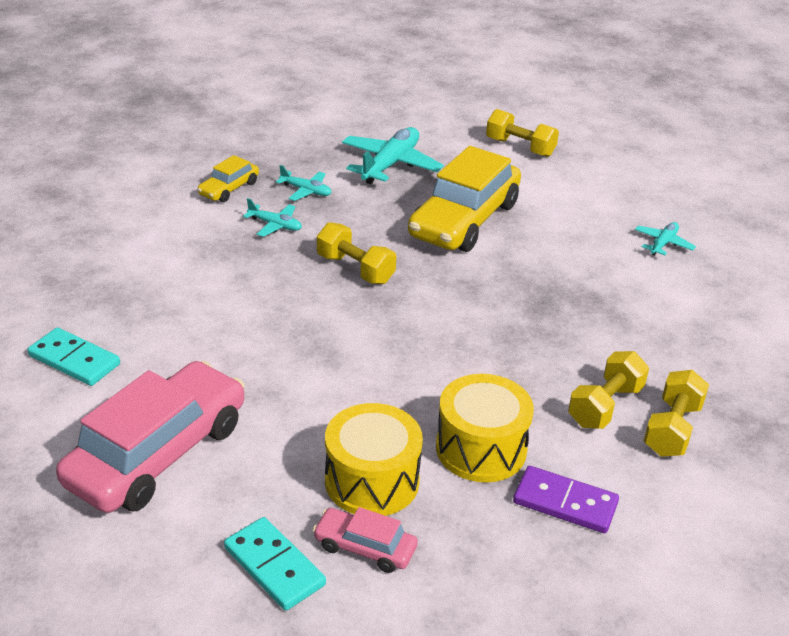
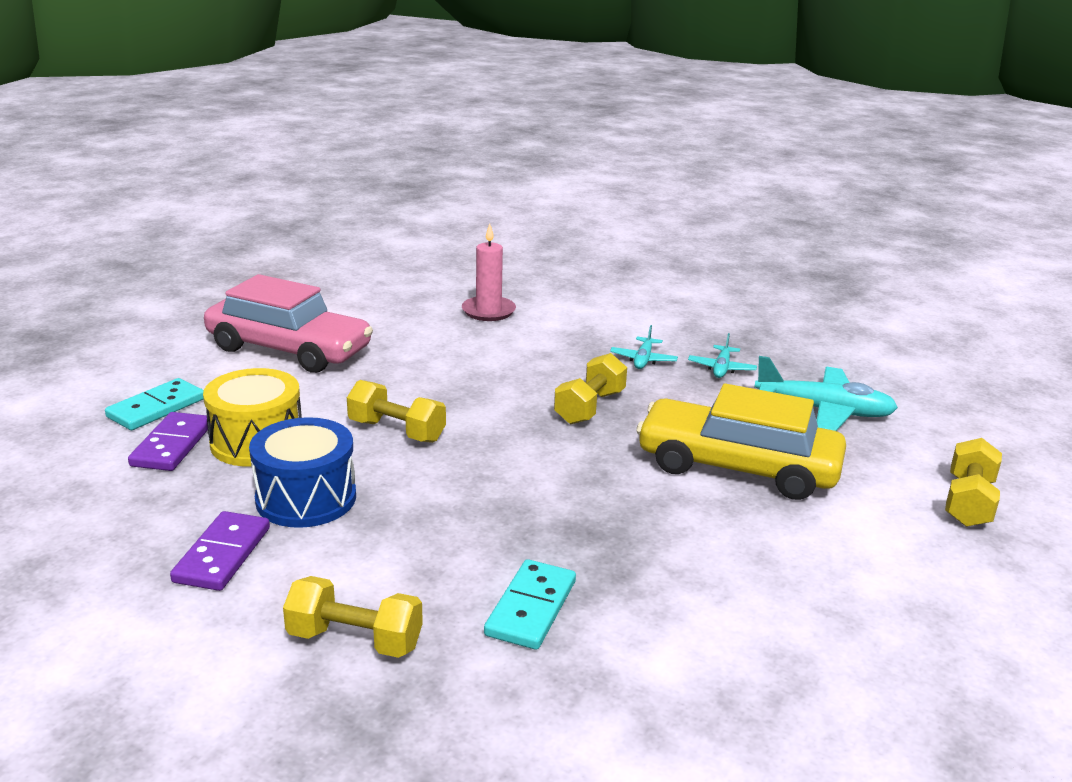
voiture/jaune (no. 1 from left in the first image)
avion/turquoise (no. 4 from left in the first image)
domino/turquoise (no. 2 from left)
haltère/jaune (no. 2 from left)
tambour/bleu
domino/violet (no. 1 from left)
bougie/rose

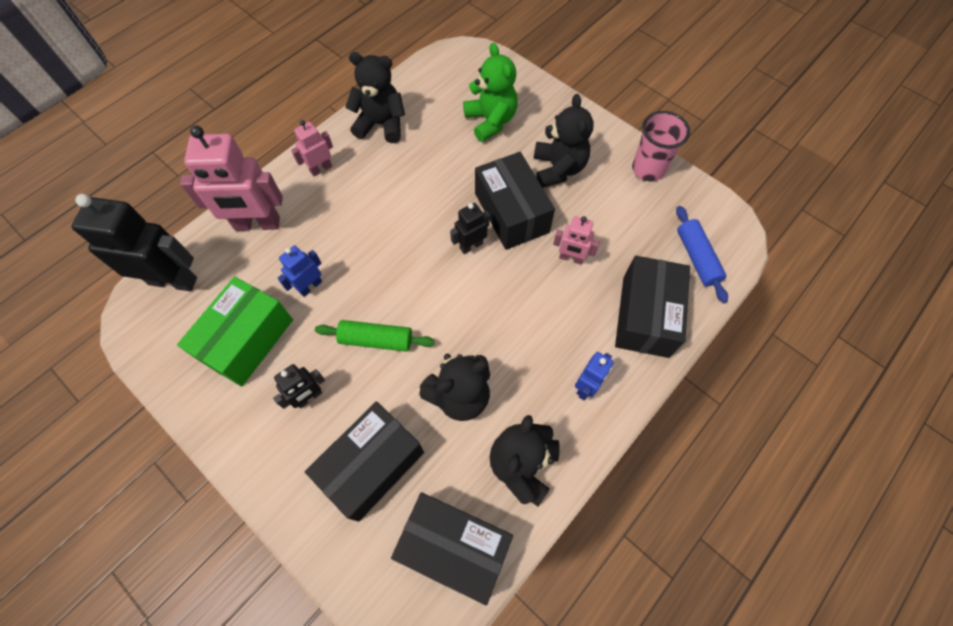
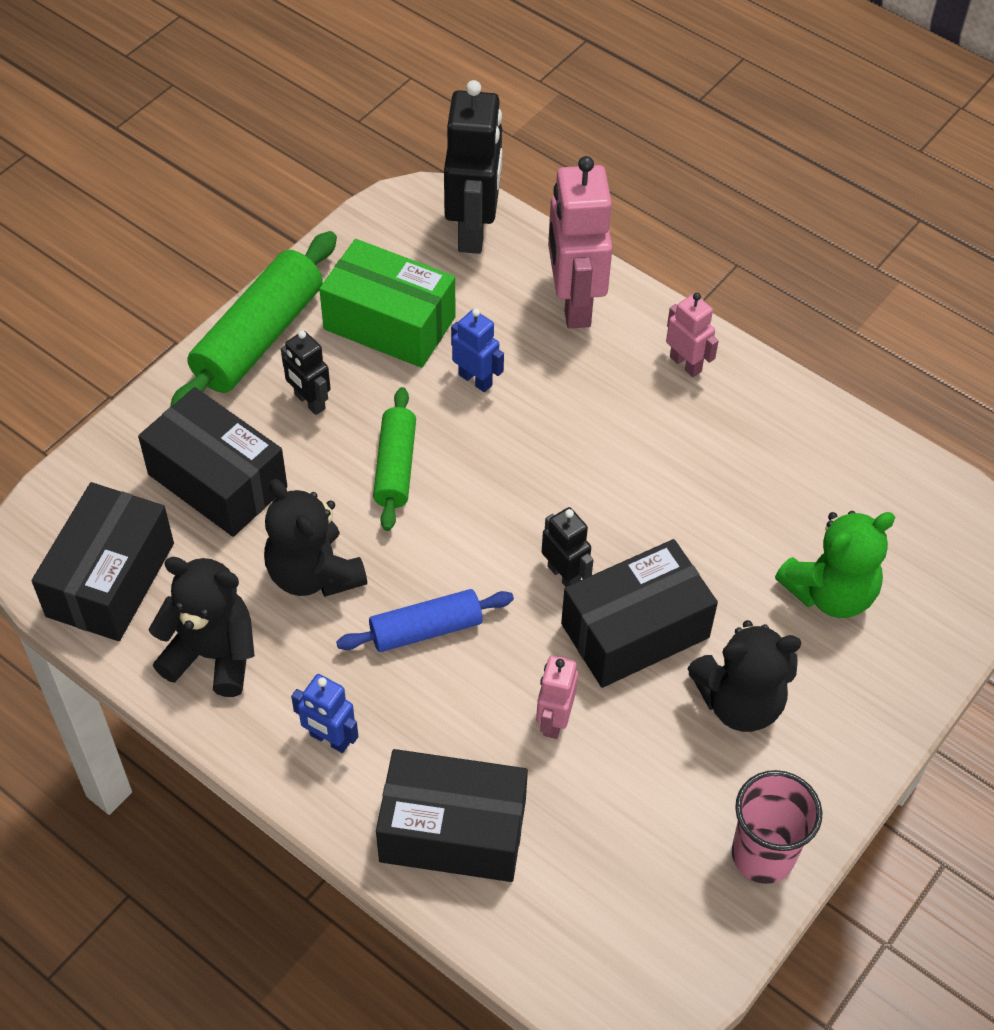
ours en peluche/noir (no. 1 from left in the first image)
rouleau à pâtisserie/bleu
rouleau à pâtisserie/vert (no. 1 from left)

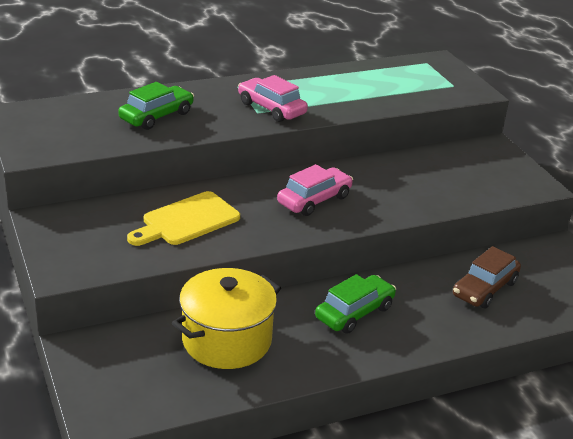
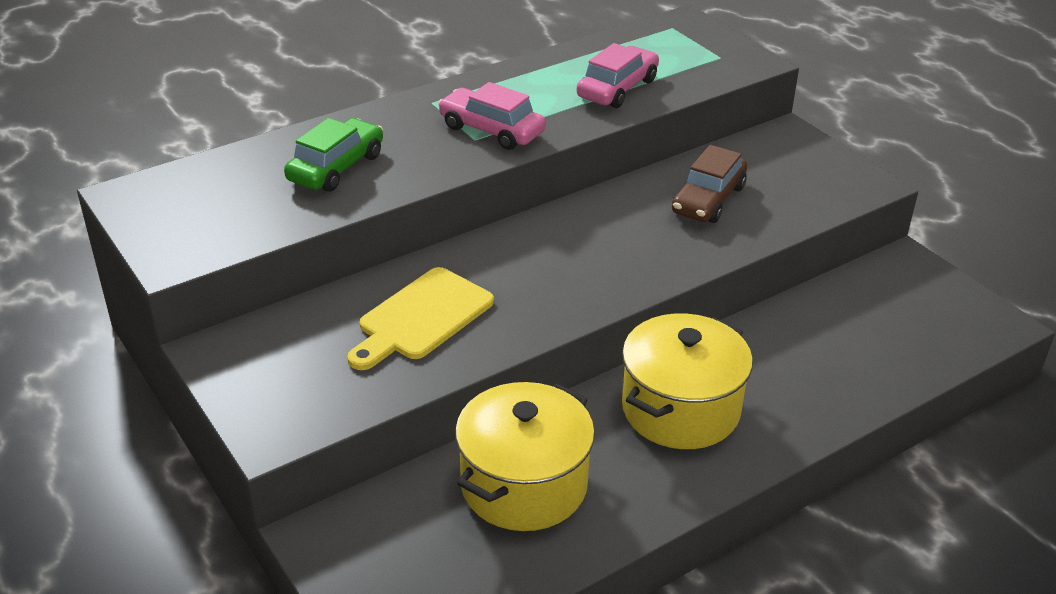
voiture/rose (no. 2 from left)
voiture/marron
marmite/jaune (no. 2 from left)

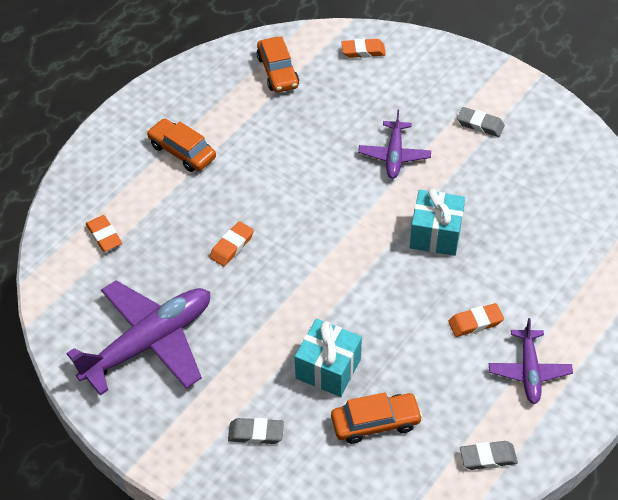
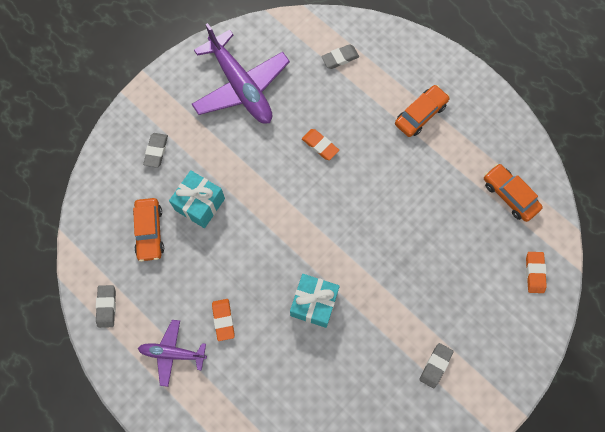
voiture/orange (no. 3 from left)
avion/violet (no. 2 from left in the first image)
gomme/gris (no. 3 from left)

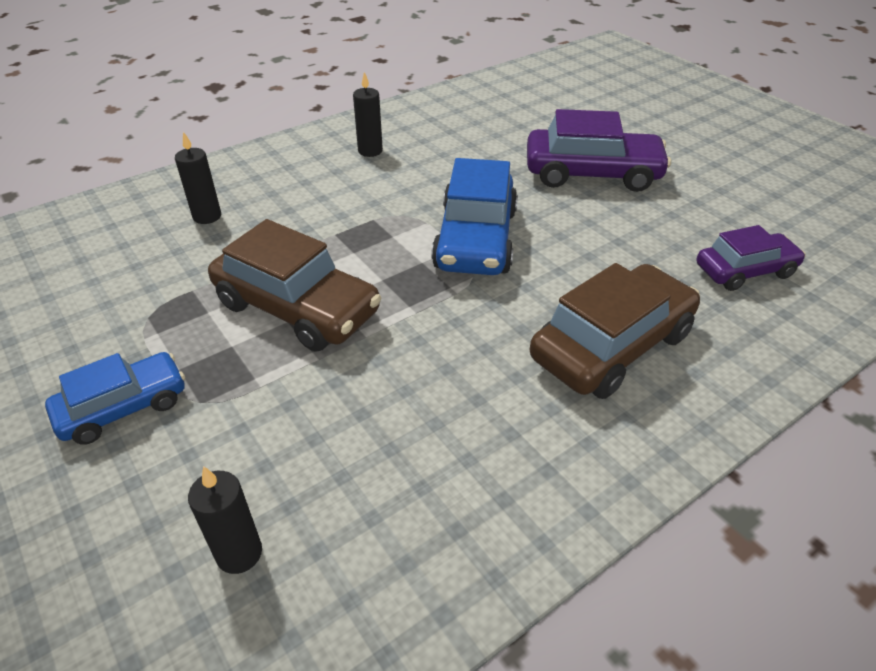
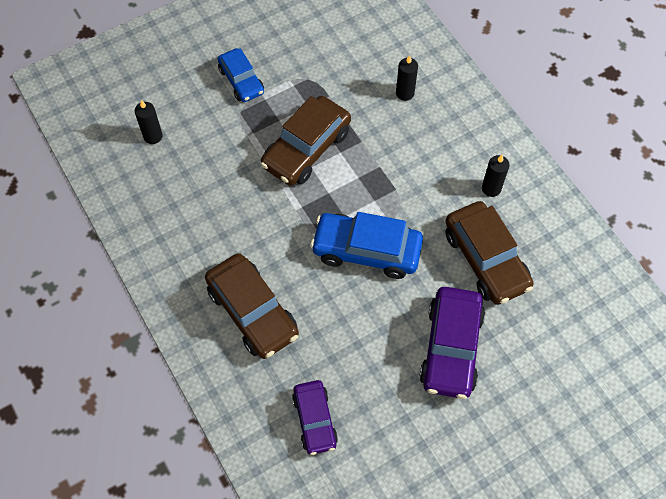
voiture/marron (no. 3 from left)

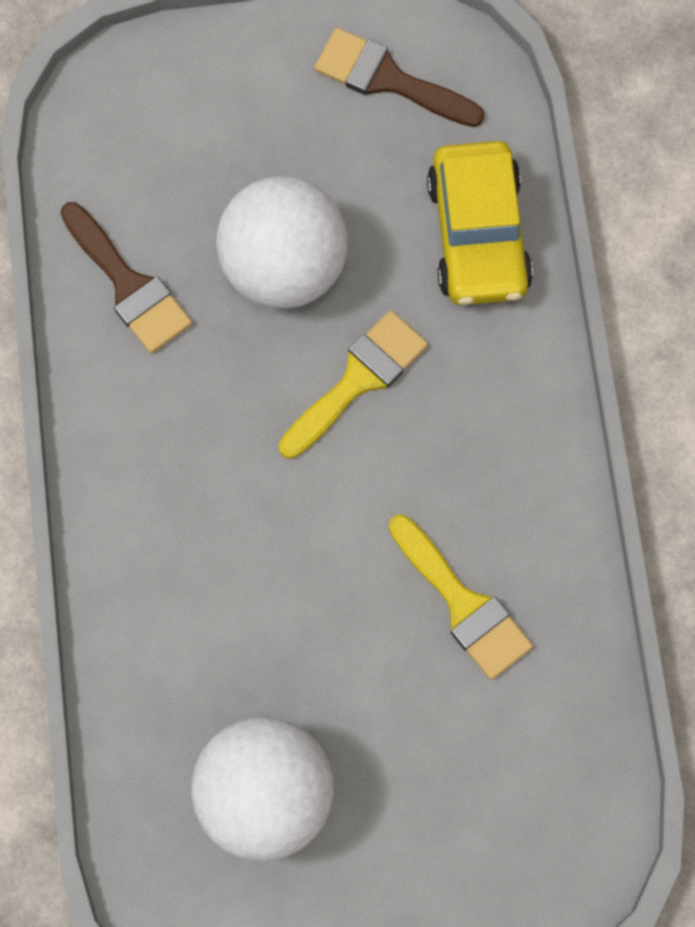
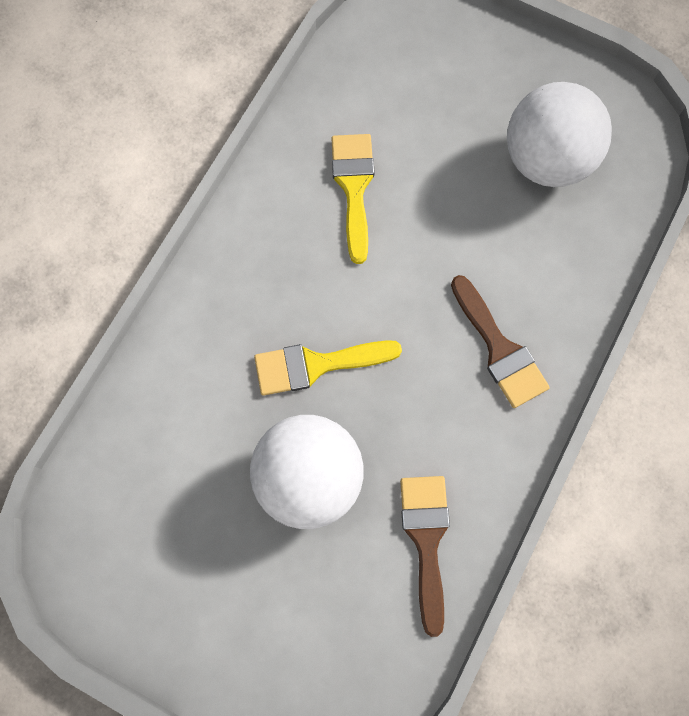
pinceau/marron (no. 2 from left)
voiture/jaune

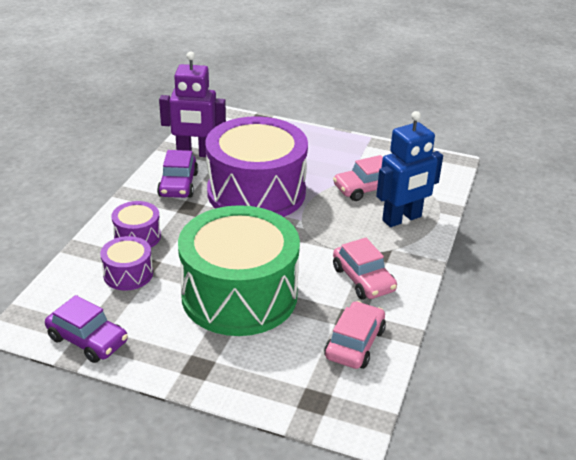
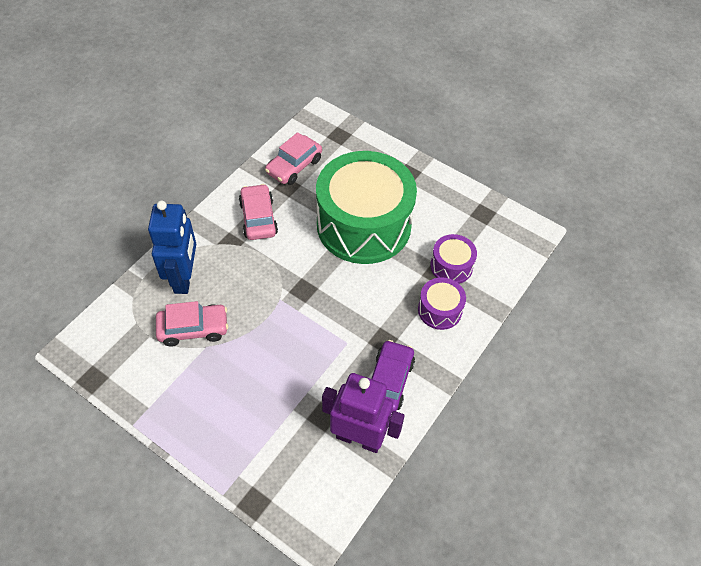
robot/bleu
tambour/violet (no. 3 from left in the first image)
voiture/violet (no. 1 from left in the first image)

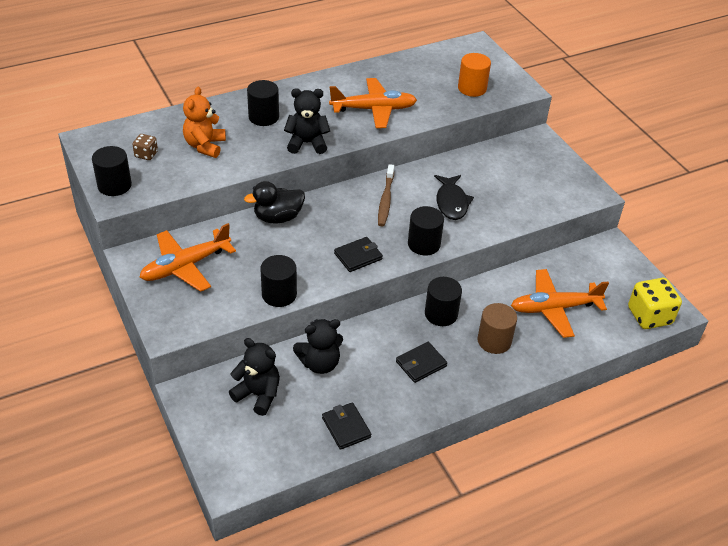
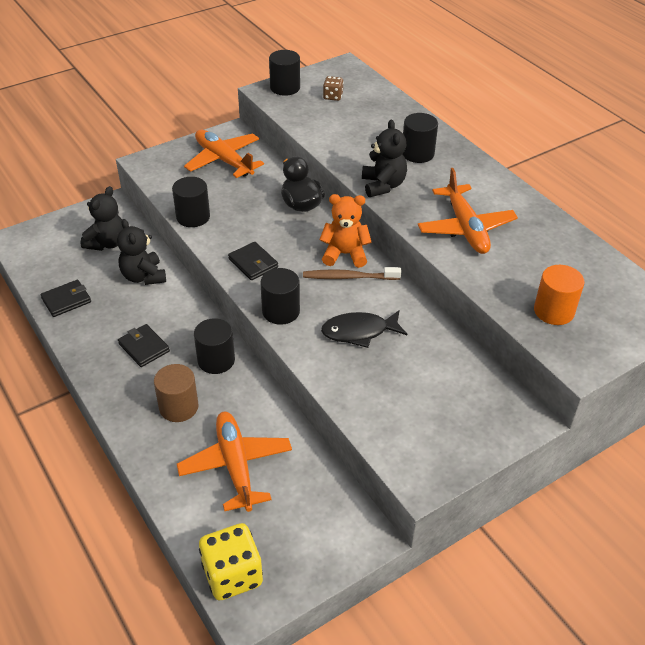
ours en peluche/orange

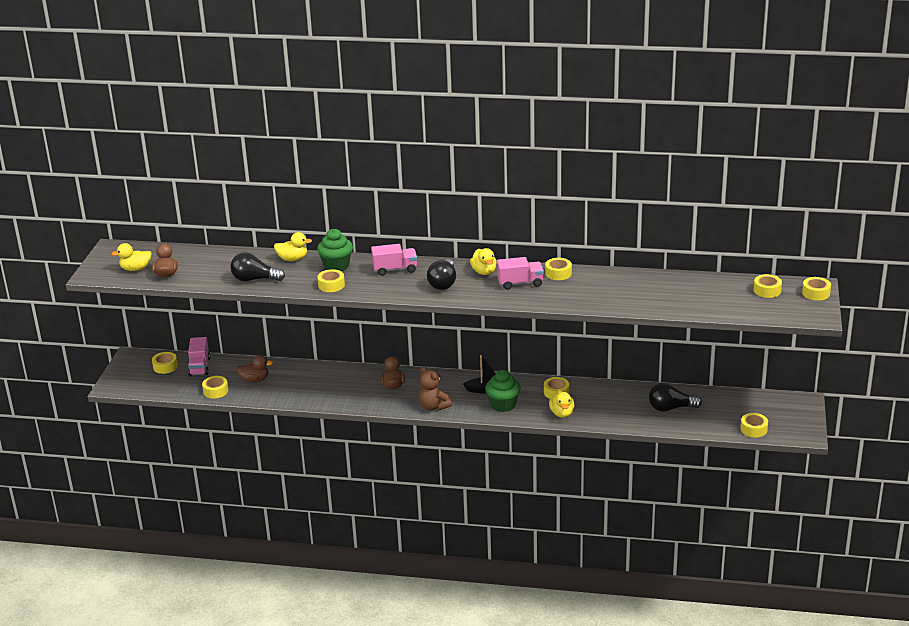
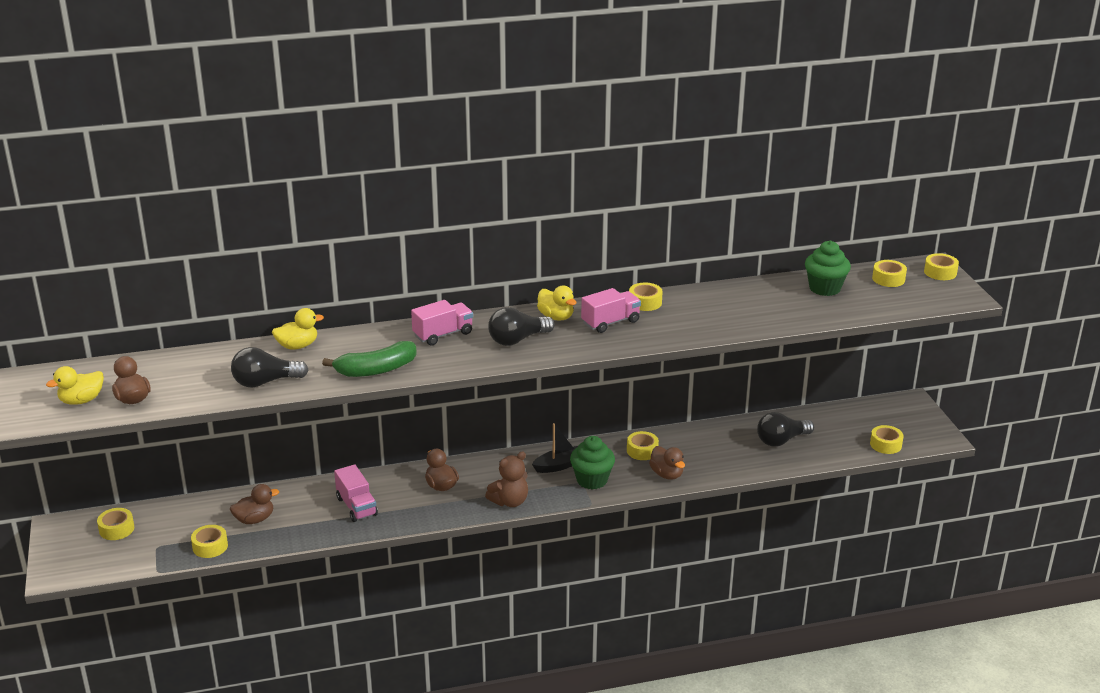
muffin/vert (no. 2 from left)
ampoule/noir (no. 2 from left)
banane/vert
camion/rose (no. 1 from left)
ours en peluche/marron
canard/marron (no. 4 from left)

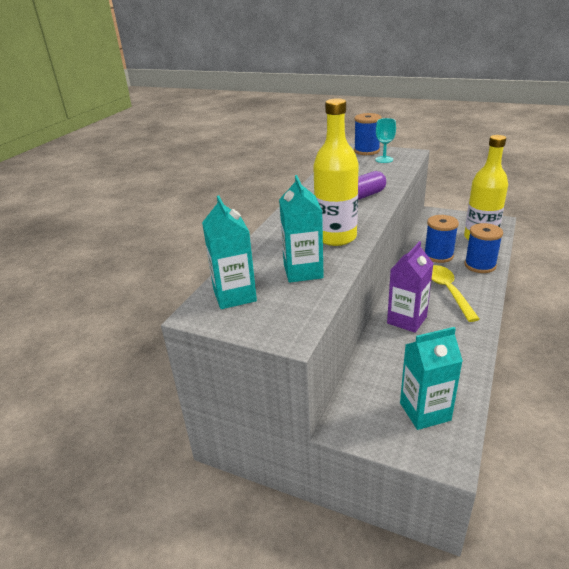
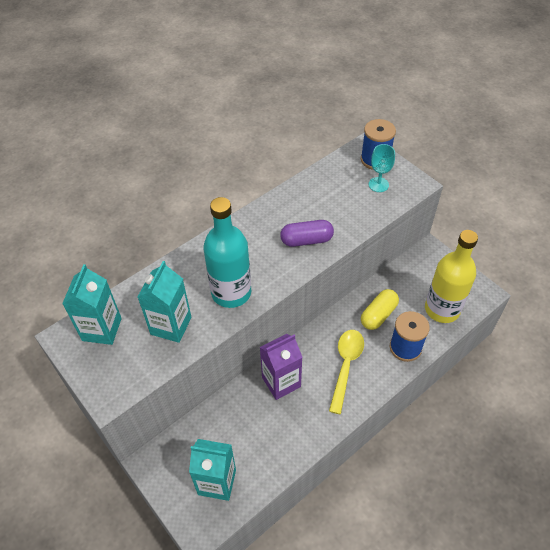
bouteille/turquoise
gélule/jaune

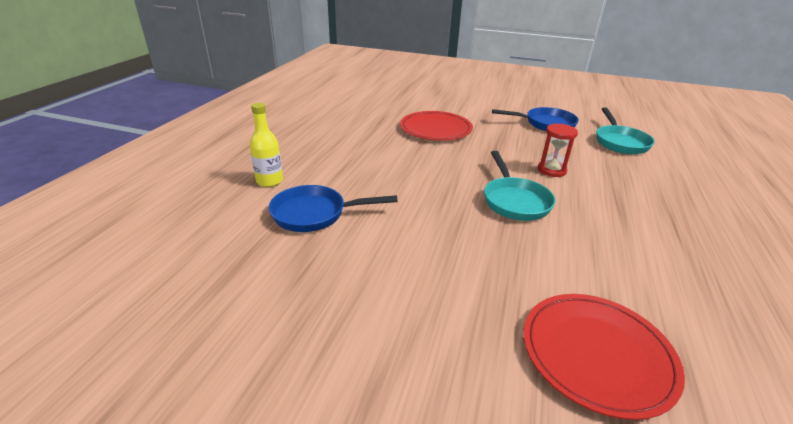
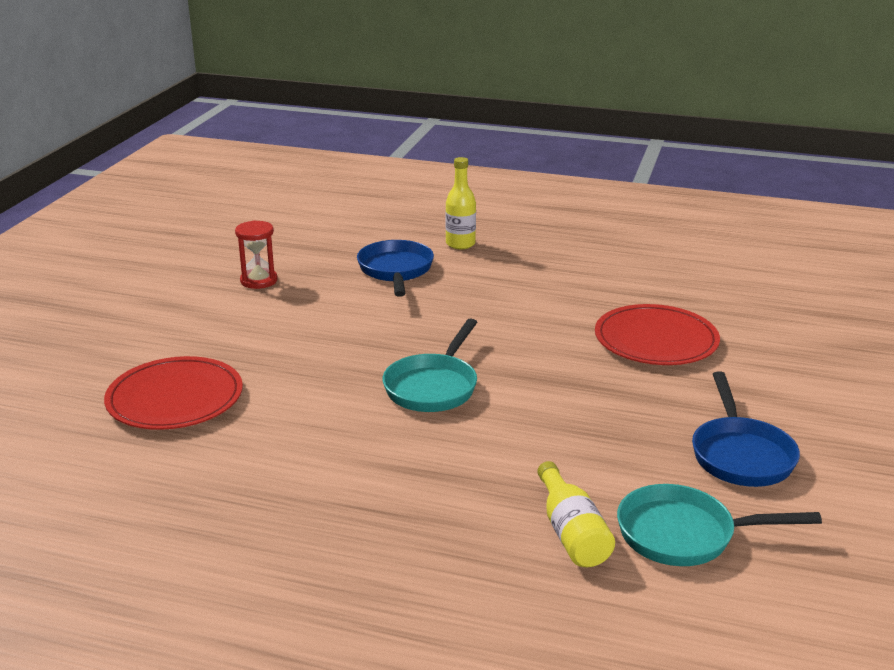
sablier/rouge
poêle/turquoise (no. 1 from left)
bouteille/jaune (no. 2 from left)

